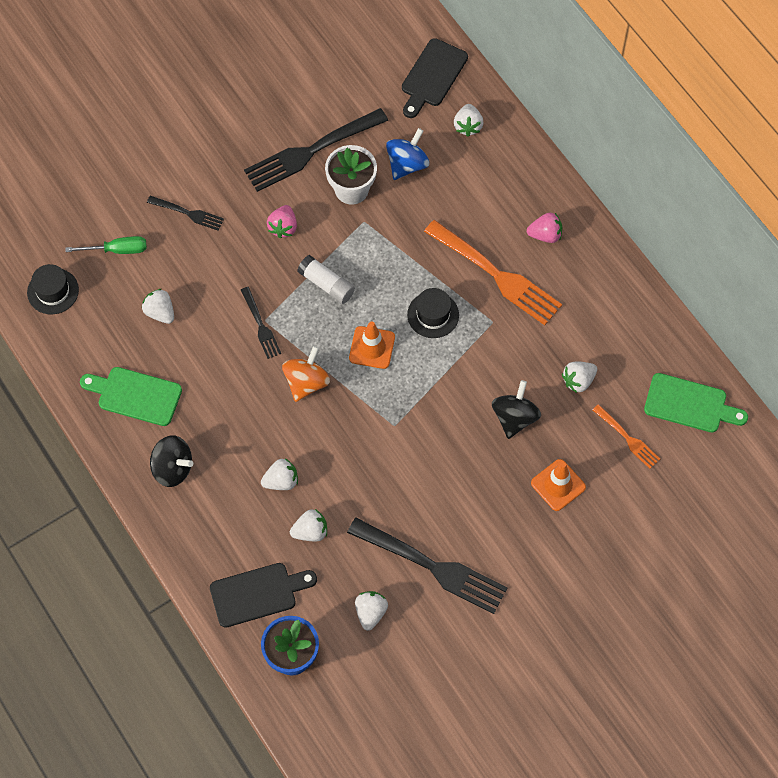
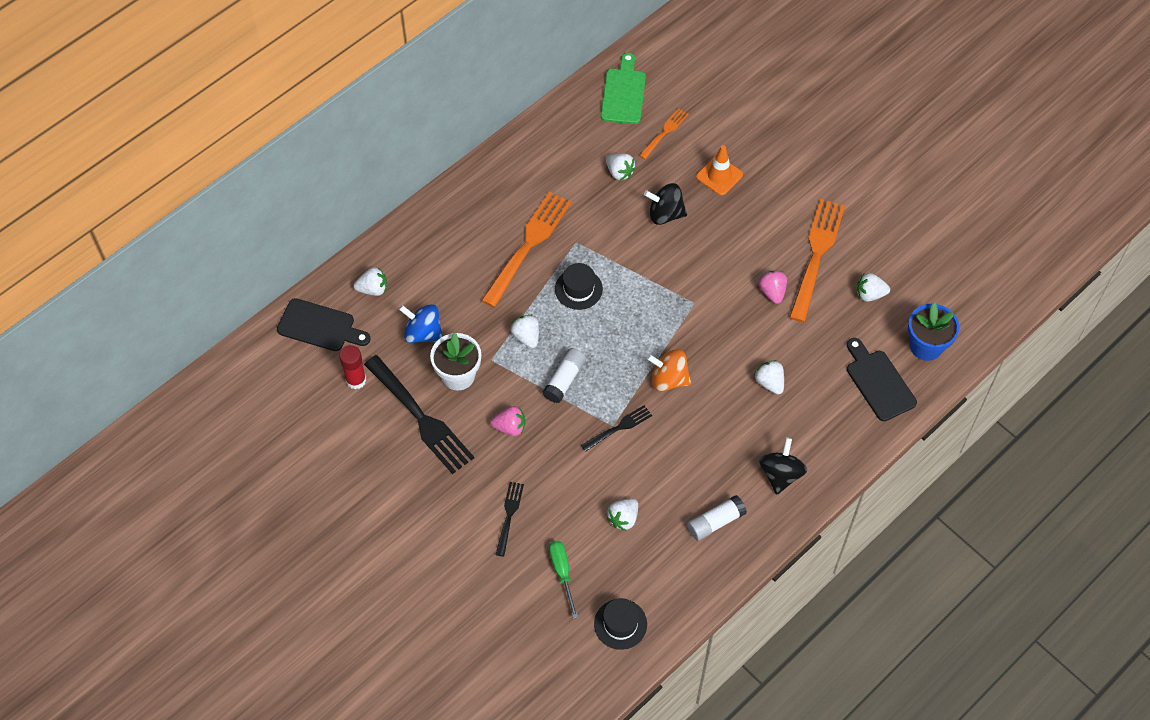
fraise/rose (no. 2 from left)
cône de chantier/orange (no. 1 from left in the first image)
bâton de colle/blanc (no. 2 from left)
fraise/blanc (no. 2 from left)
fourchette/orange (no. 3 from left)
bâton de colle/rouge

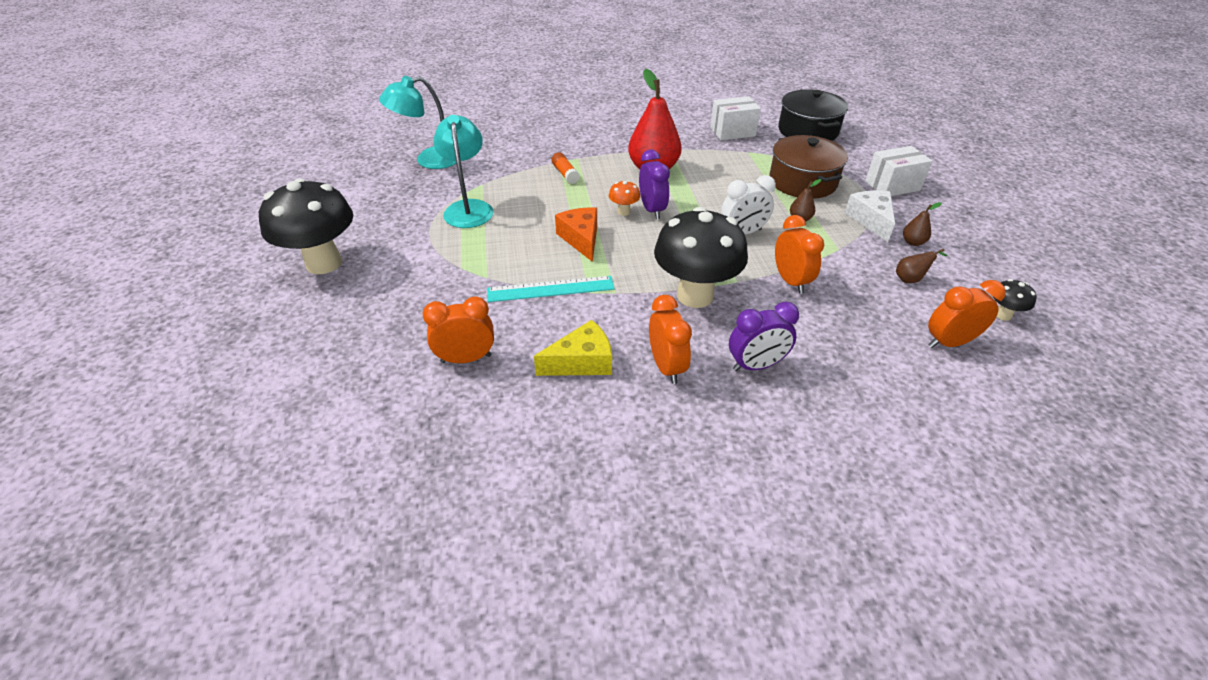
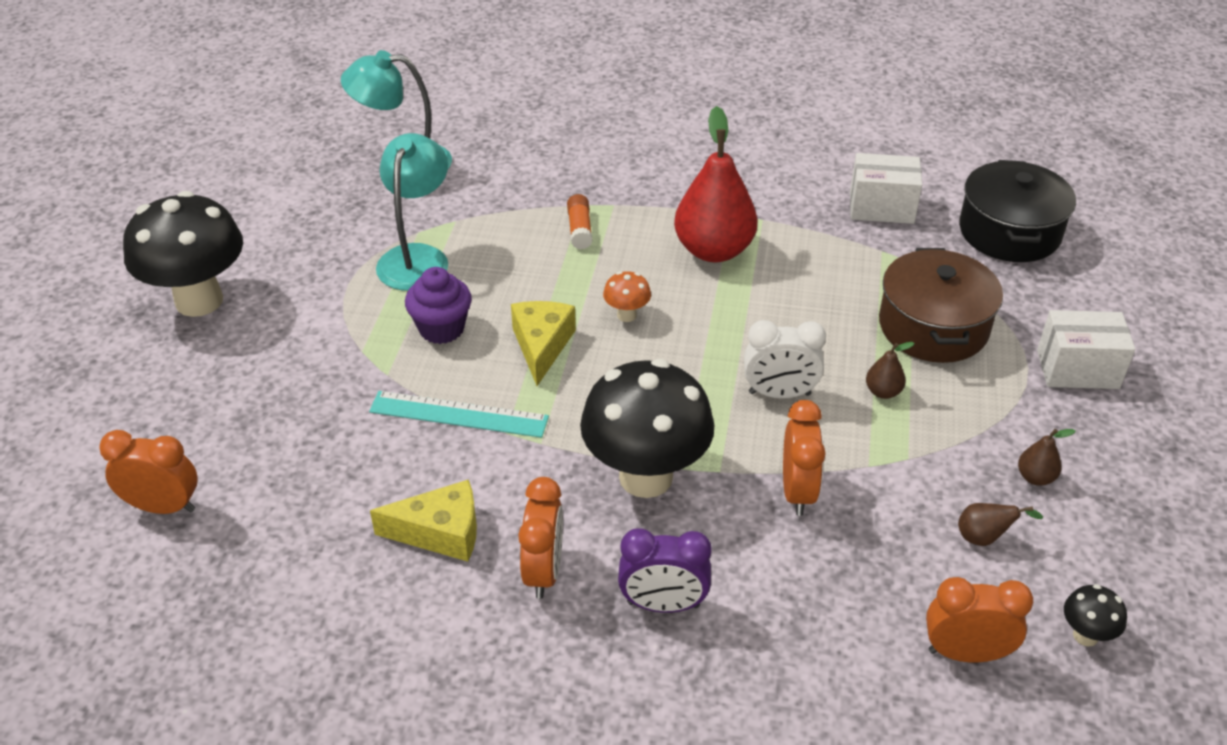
réveil/violet (no. 1 from left in the first image)
fromage/blanc
fromage/jaune (no. 2 from left)
réveil/orange (no. 1 from left)
muffin/violet

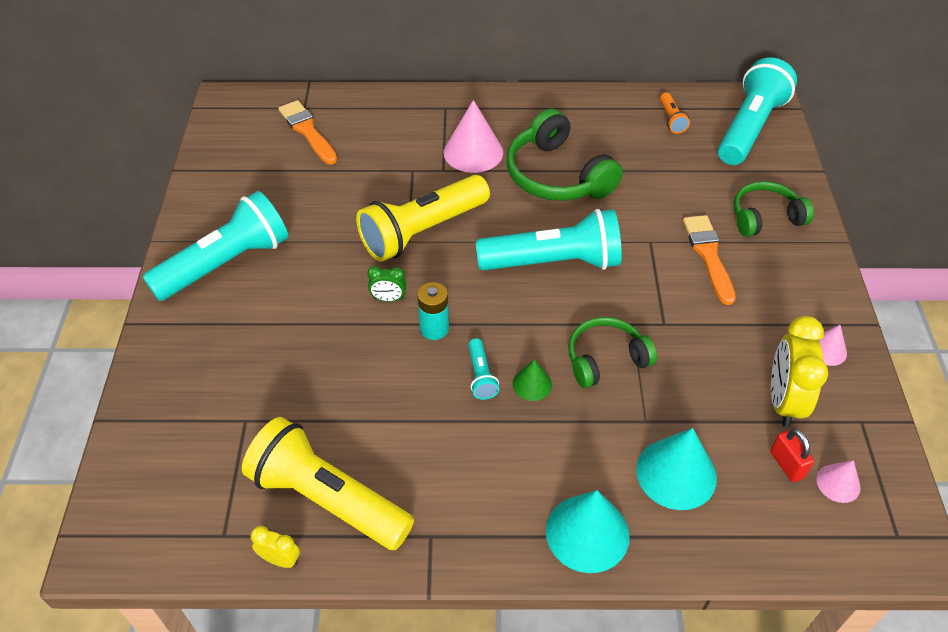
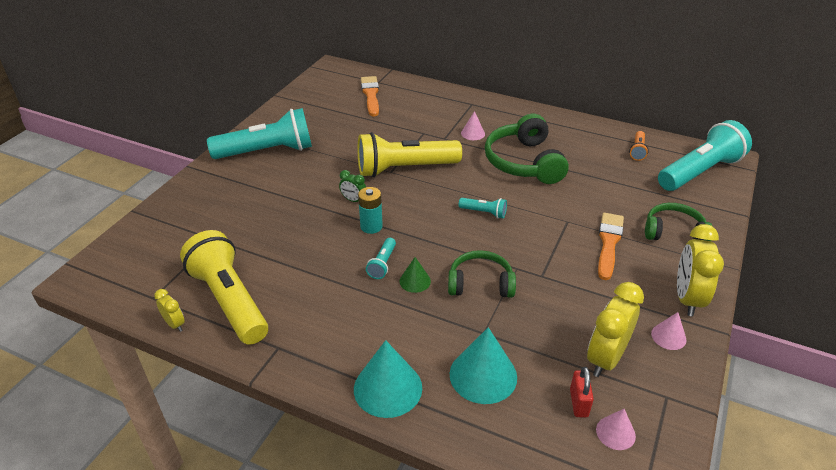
cône/rose (no. 1 from left)
lampe de poche/turquoise (no. 3 from left)
réveil/jaune (no. 3 from left)

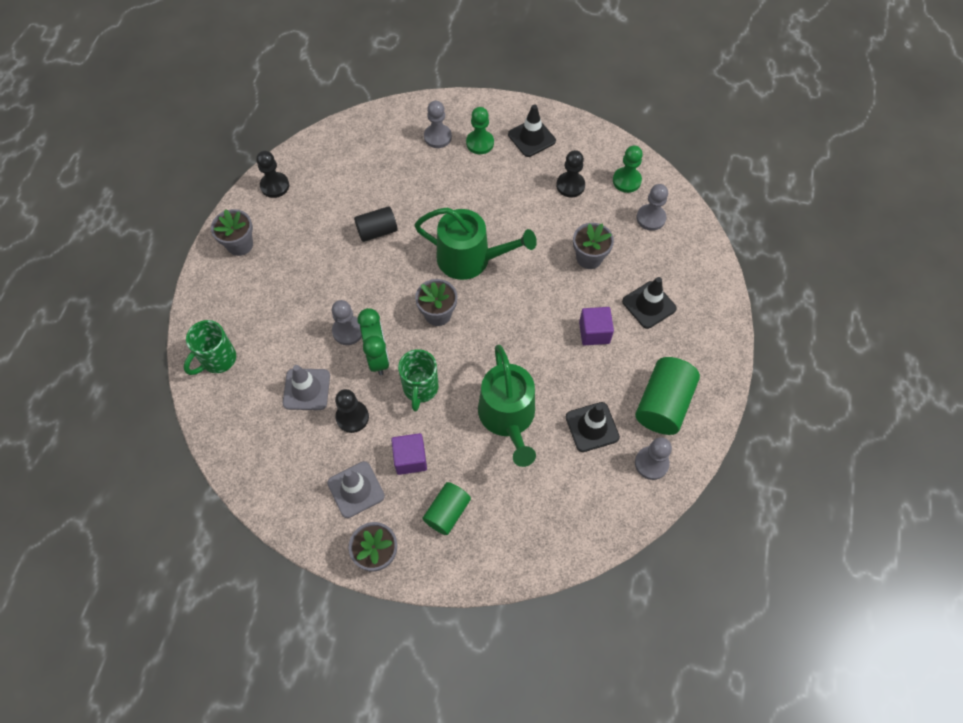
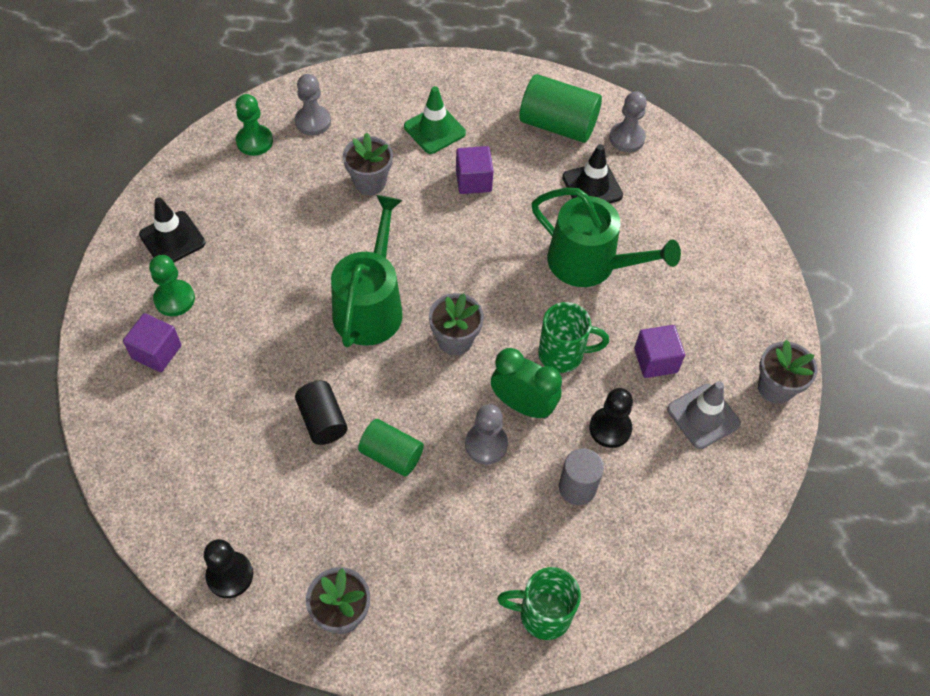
cube/violet (no. 1 from left)
pion/noir (no. 3 from left in the first image)
cône de chantier/vert
réveil/vert
tasse/vert (no. 1 from left)
arrosoir/vert (no. 2 from left)
cylindre/gris
cylindre/vert (no. 1 from left)

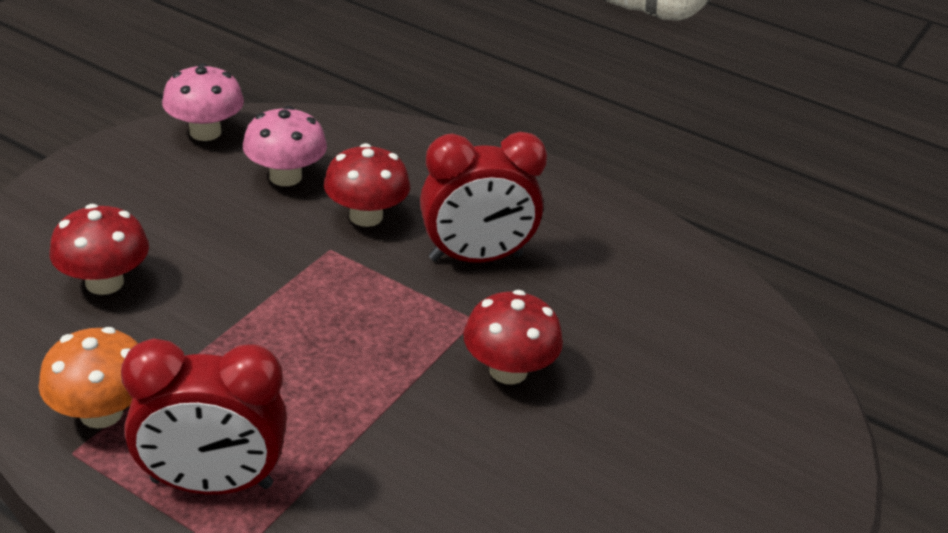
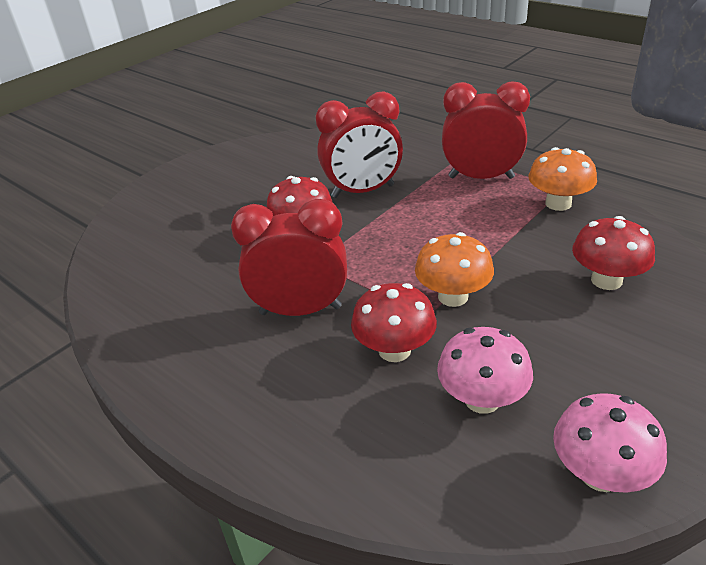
réveil/rouge (no. 2 from left)
champignon/orange (no. 1 from left)

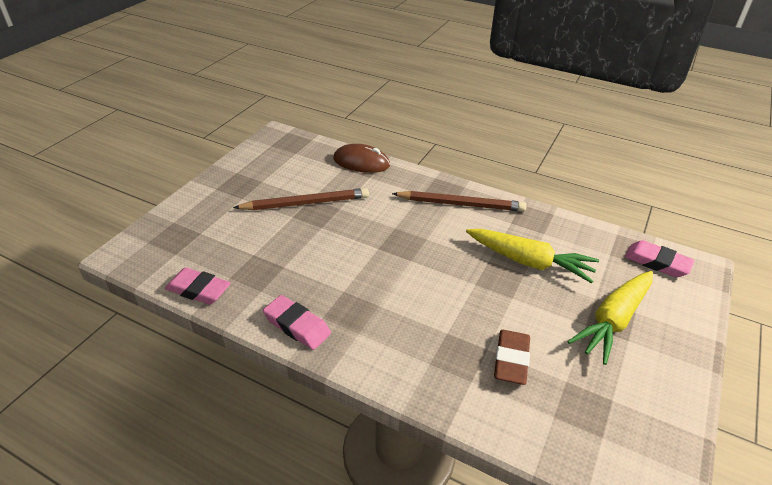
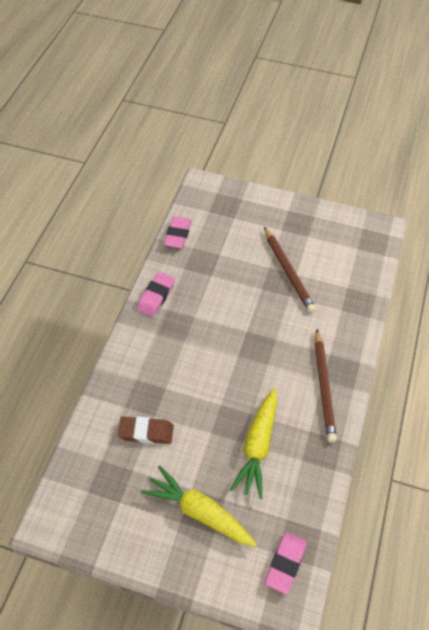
souris/marron

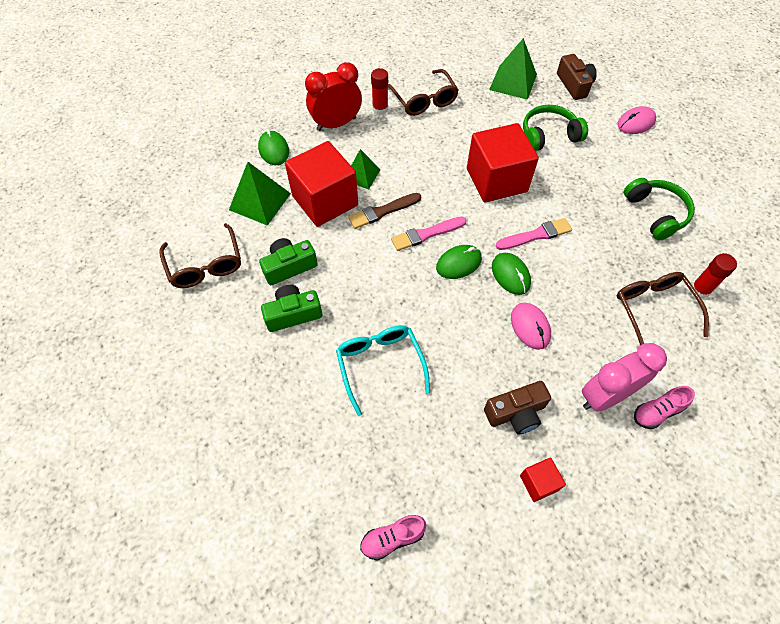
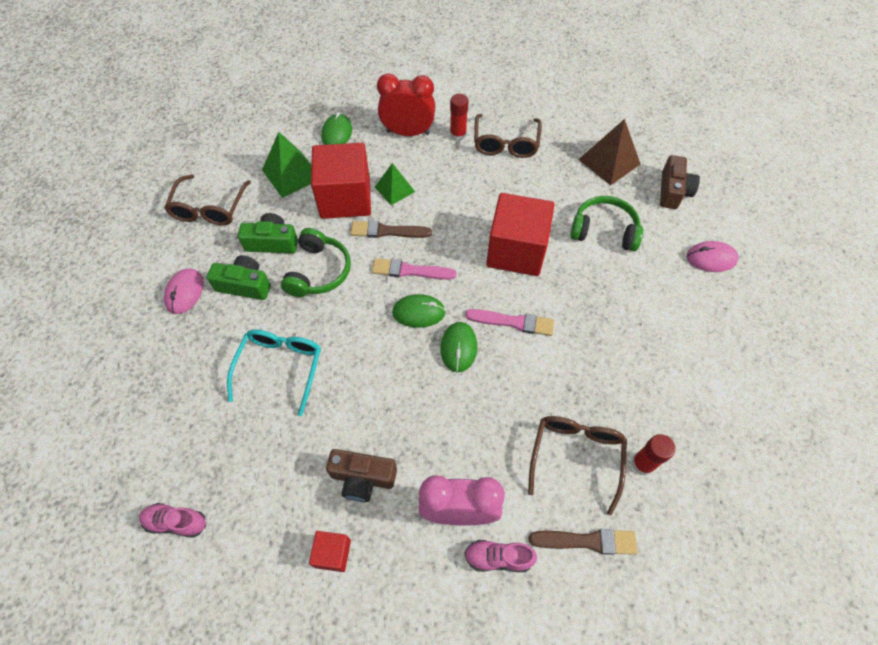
pyramide/marron
casque audio/vert (no. 1 from left)
souris/rose (no. 1 from left)
pinceau/marron (no. 2 from left)

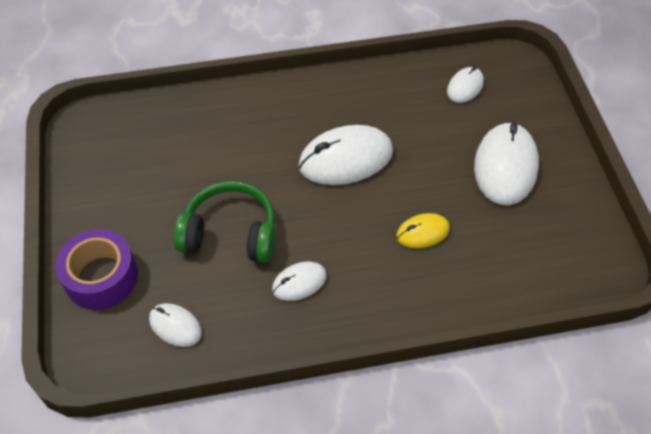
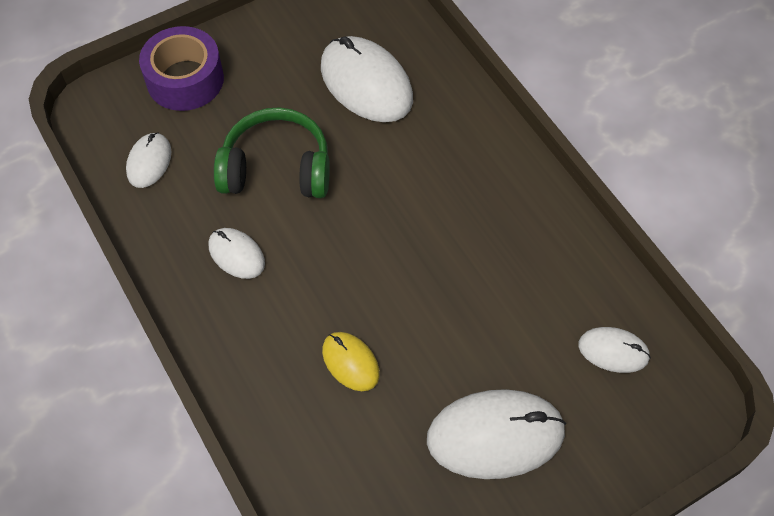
souris/blanc (no. 3 from left)
casque audio/vert

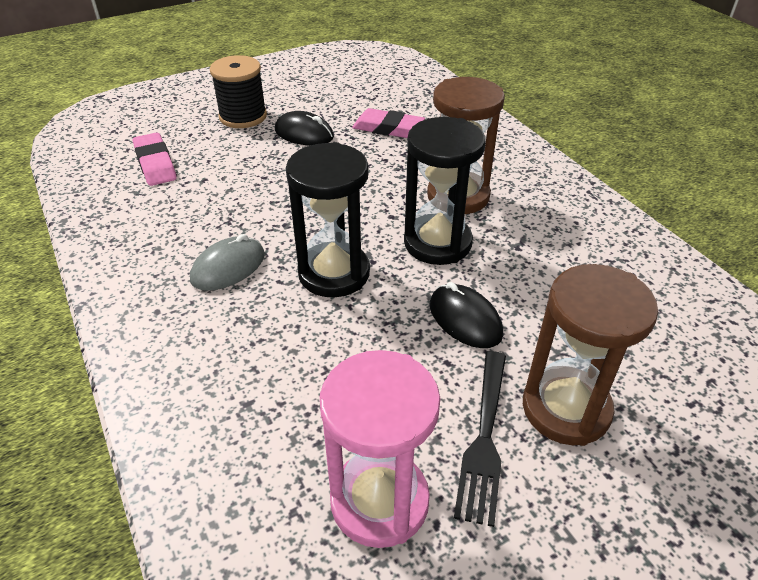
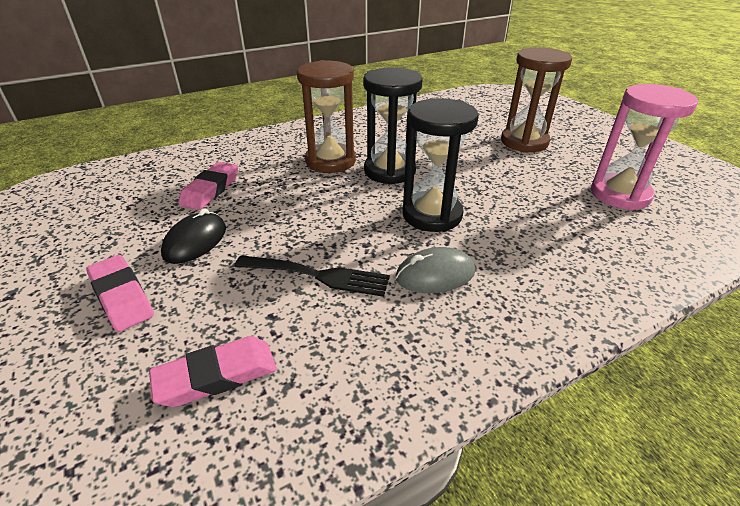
gomme/rose (no. 1 from left)
souris/gris
souris/noir (no. 2 from left in the first image)
fourchette/noir

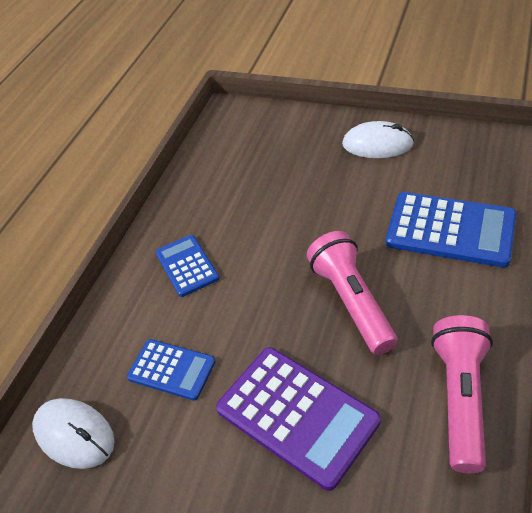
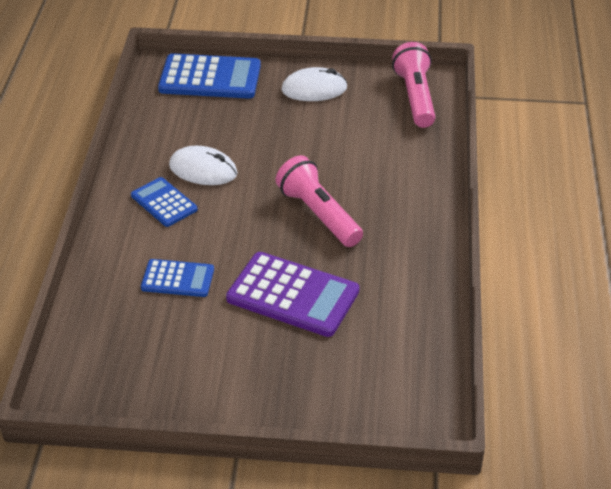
calculatrice/bleu (no. 3 from left)
lampe de poche/rose (no. 2 from left)
souris/blanc (no. 1 from left)

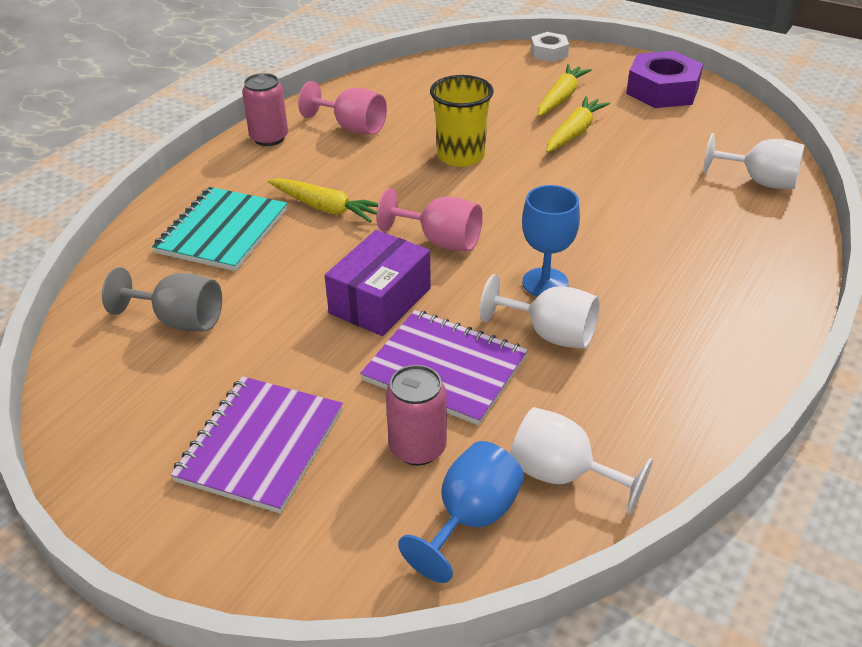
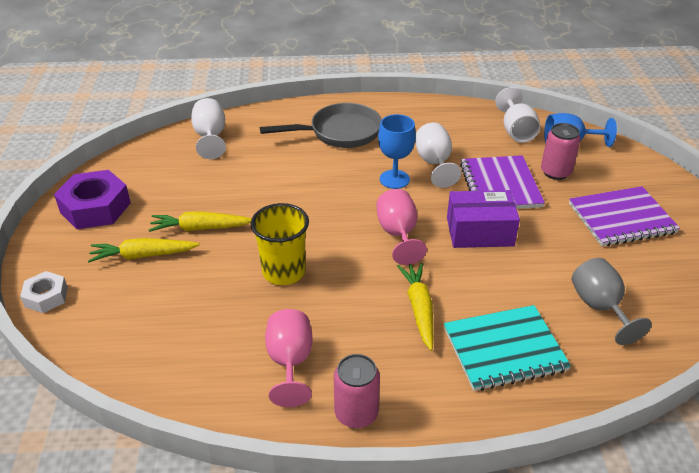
poêle/gris

